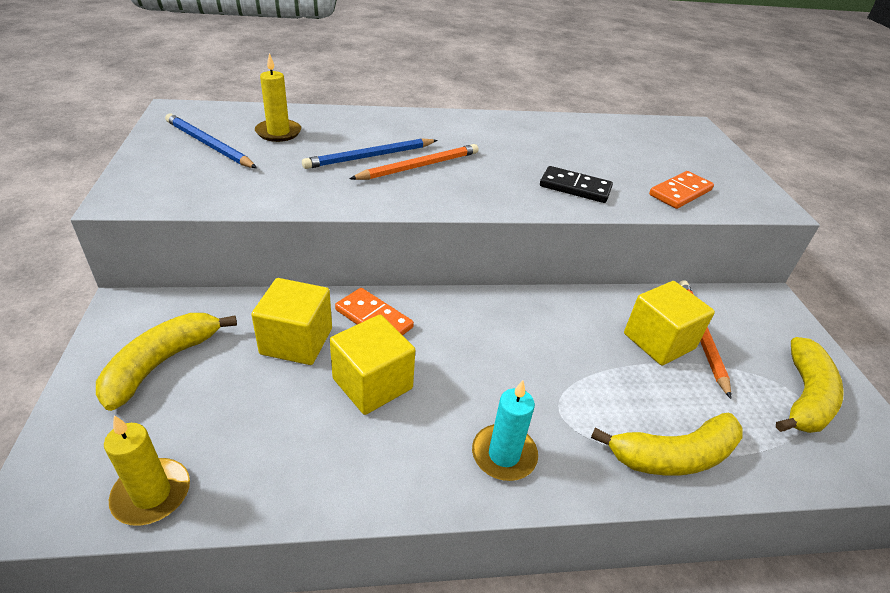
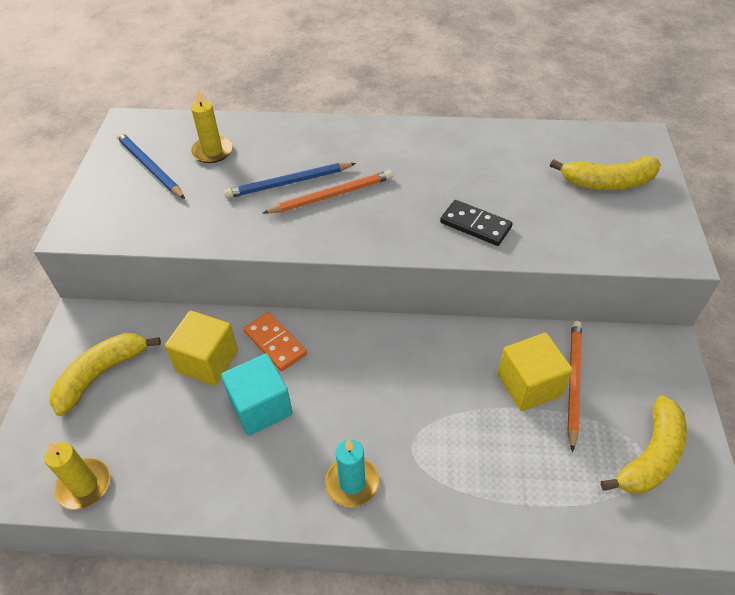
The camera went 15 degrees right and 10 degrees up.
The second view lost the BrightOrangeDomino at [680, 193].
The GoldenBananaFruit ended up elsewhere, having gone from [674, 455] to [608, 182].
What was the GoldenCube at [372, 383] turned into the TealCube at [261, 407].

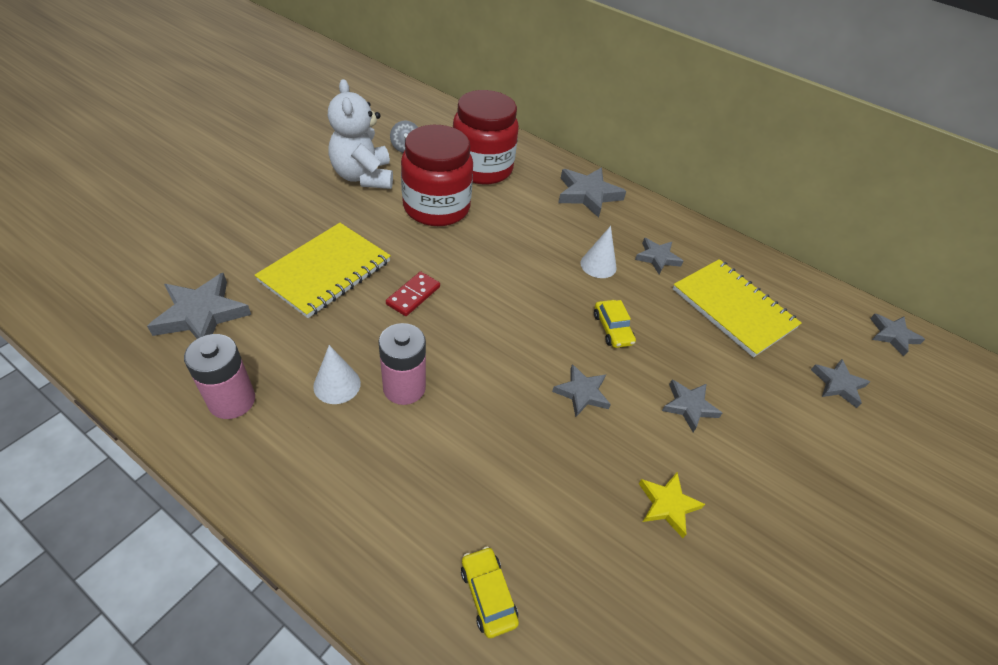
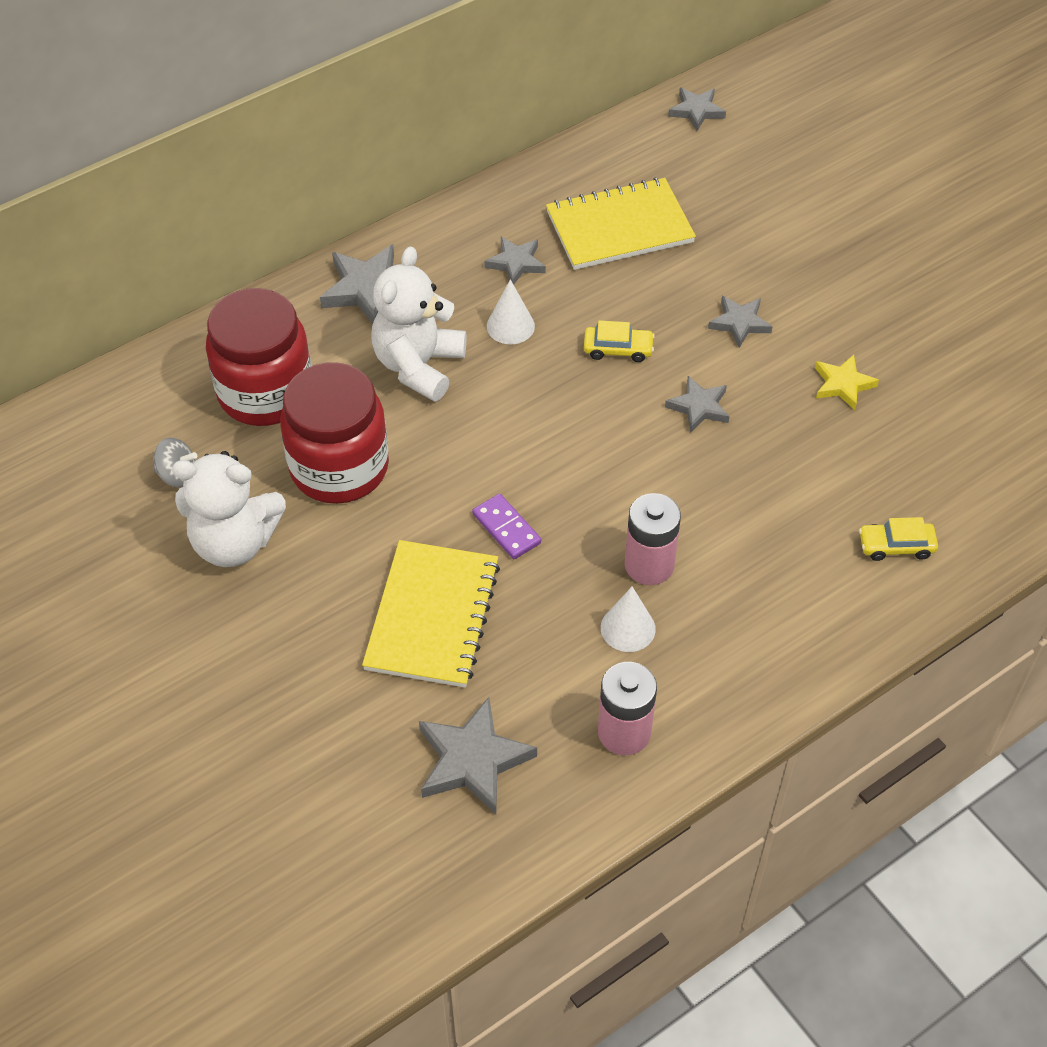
The camera went 65 degrees left and 5 degrees up.
The second view lost the AshGreyStar at [838, 384].
The second view gained the SnowWhiteTeddy at [418, 366].
What was the ScarletDomino at [413, 295] turned into the PurpleDomino at [506, 528].
The GoldenNotebook at [325, 271] ended up facing another way, 45 degrees clockwise from before.

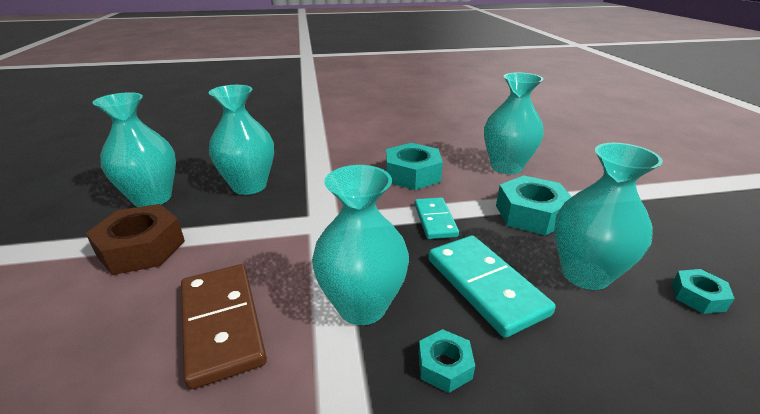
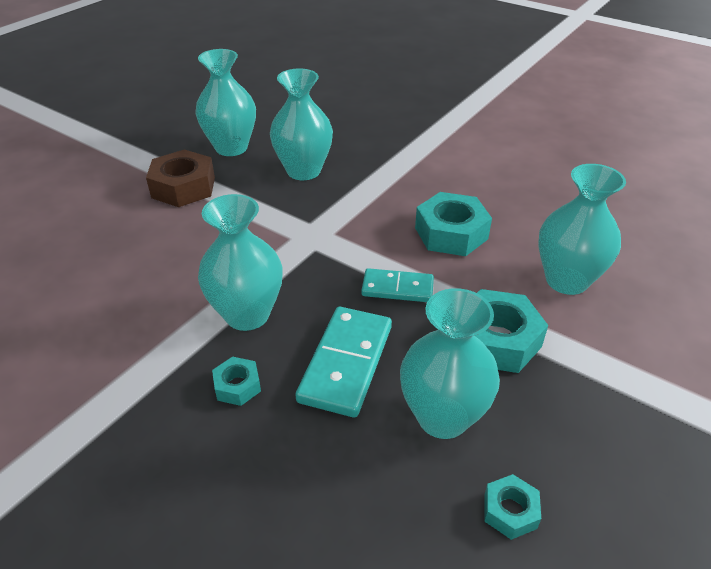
The camera went 45 degrees right and 10 degrees up.
The second view lost the BrownDomino at [221, 324].
The TealDomino at [435, 220] ended up facing another way, 60 degrees clockwise from before.

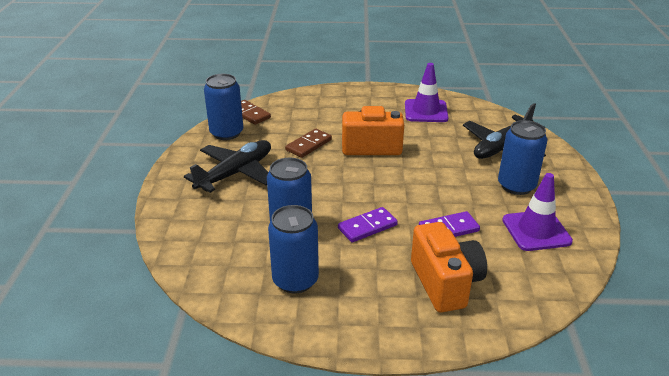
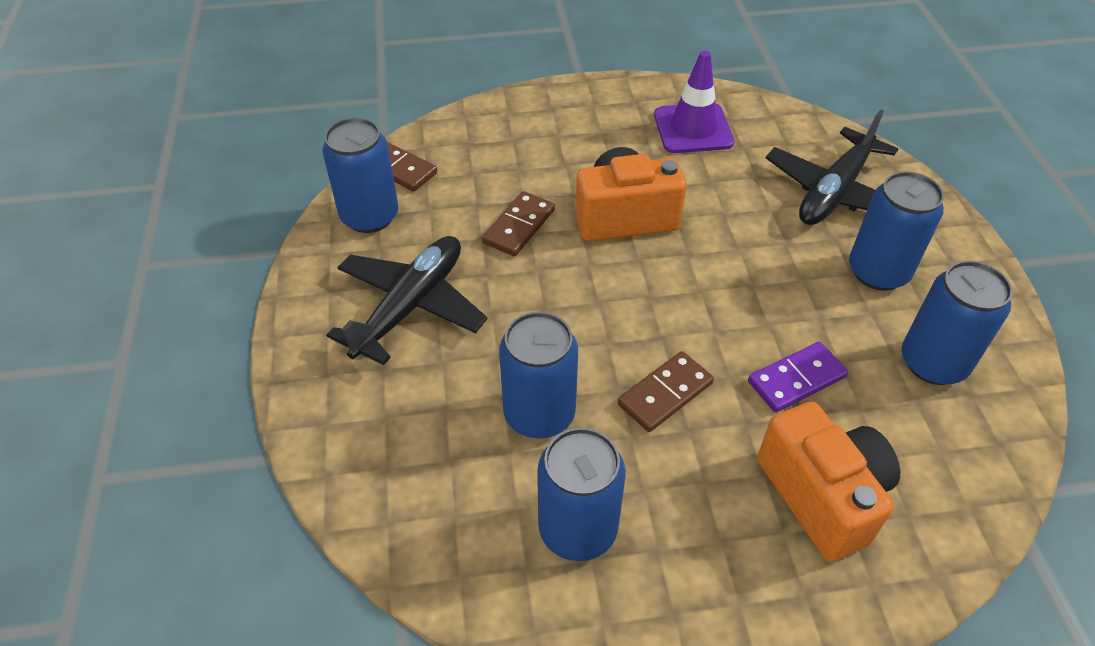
The camera went 10 degrees left and 15 degrees up.
Where the PurpleTrafficCone stood at [536, 231], the RoyalBlueSodaCan came to stand at [933, 363].
What was the PurpleDomino at [367, 227] turned into the BrownDomino at [665, 393].

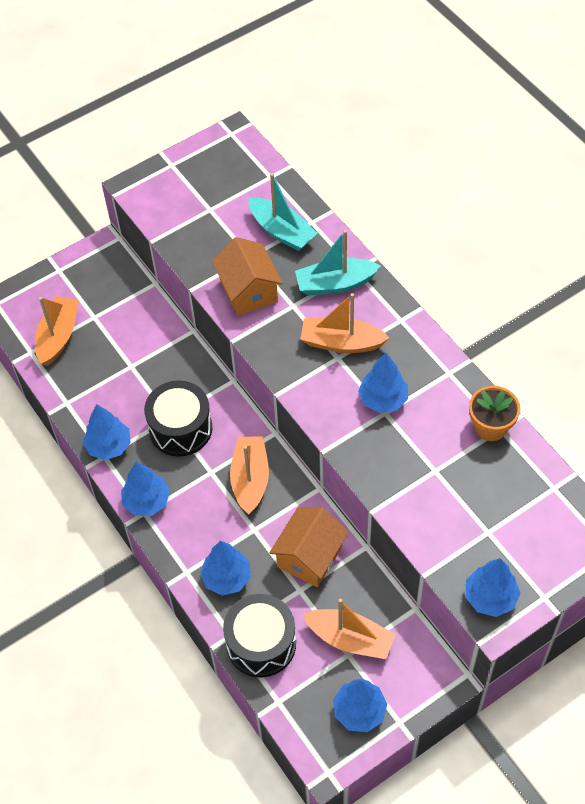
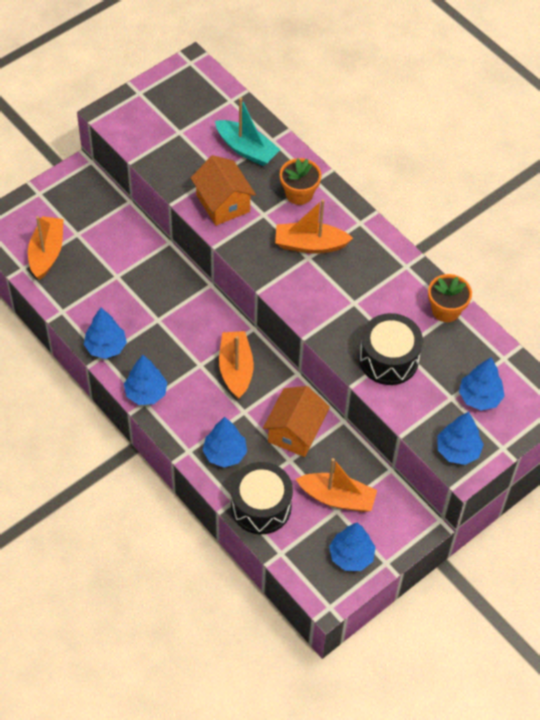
The camera went 10 degrees left and 0 degrees up.
The JetBlackToyDrum ended up elsewhere, having gone from [180, 428] to [388, 359].
The RoyalBlueTree ended up elsewhere, having gone from [383, 399] to [479, 397].
Where the TealToyBoat stood at [335, 284], the BrightOrangePlantPot came to stand at [299, 194].

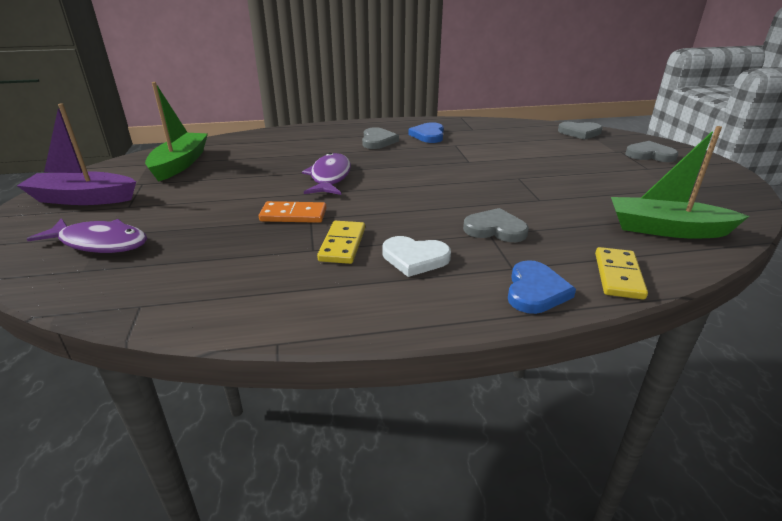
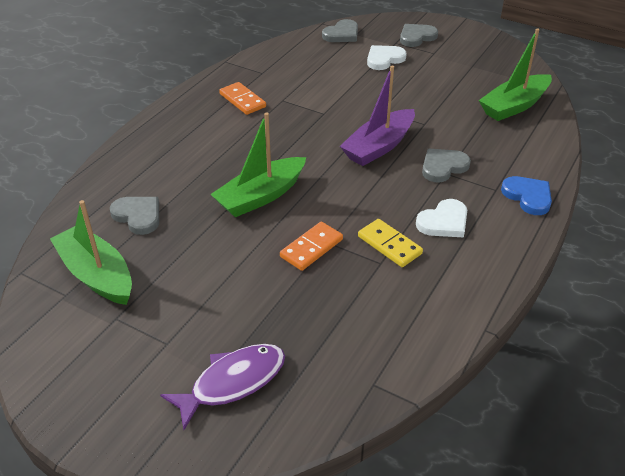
The camera went 50 degrees left and 10 degrees up.
The second view lost the GoldenDomino at [618, 275].
The second view gained the SnowWhiteHeartShape at [384, 59].
The PurpleToyBoat ended up elsewhere, having gone from [83, 199] to [379, 147].
The AshGreyHeartShape ended up elsewhere, having gone from [377, 141] to [138, 216].
Where the PurpleFishFigure stood at [330, 177], the EmeraldToyBoat came to stand at [261, 196].
Where the RoyalBlueHeartShape stood at [428, 135], the BrightOrangeDomino came to stand at [242, 100].

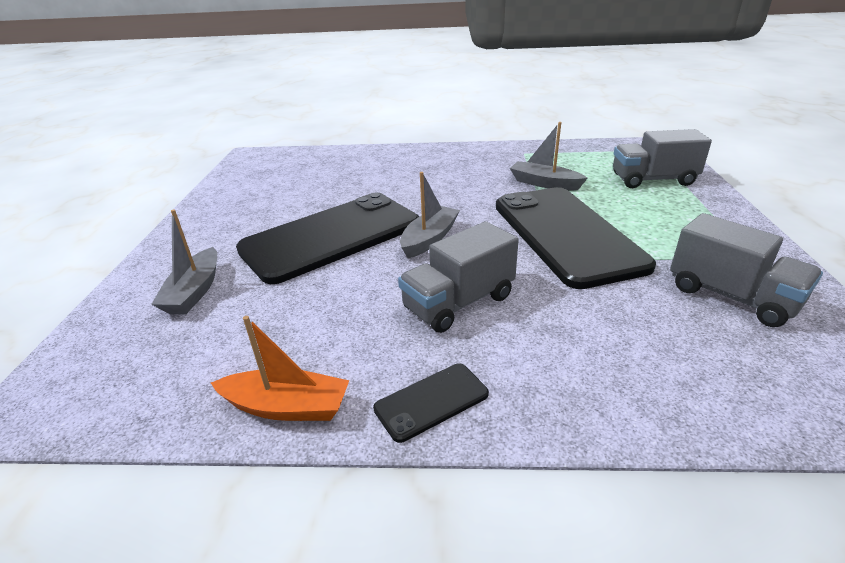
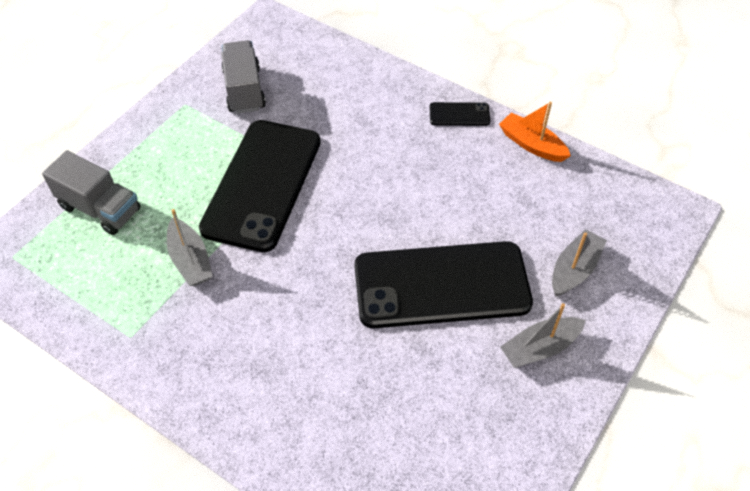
The camera went 150 degrees left and 20 degrees up.
The second view lost the AshGreyTruck at [459, 303].
The AshGreyToyBoat ended up elsewhere, having gone from [429, 239] to [540, 348].

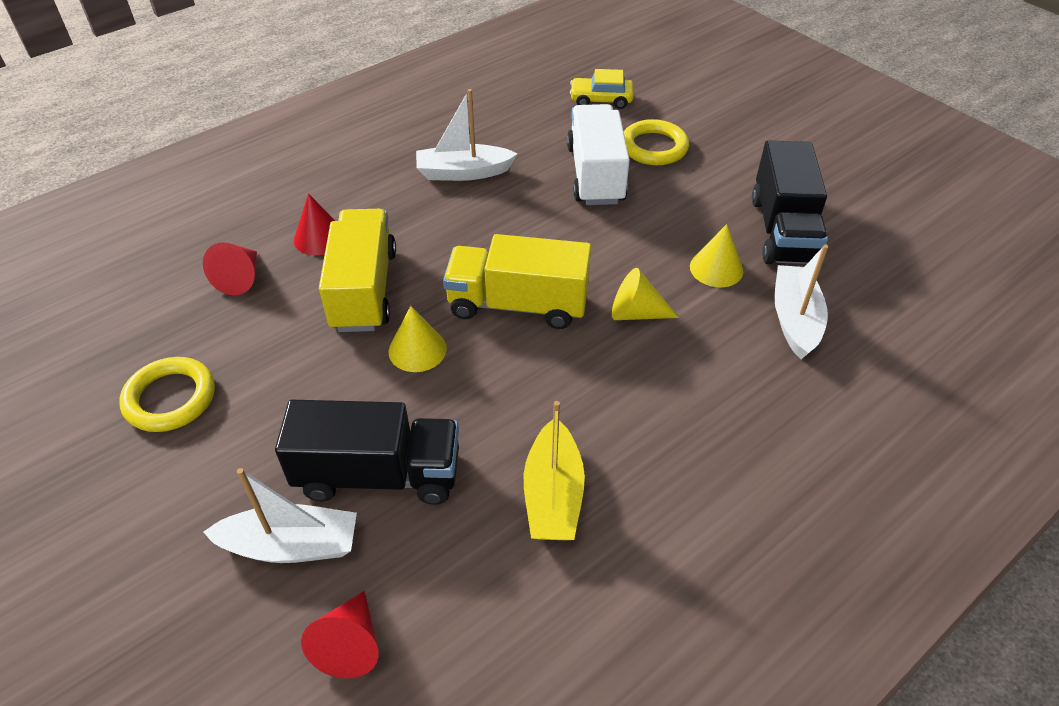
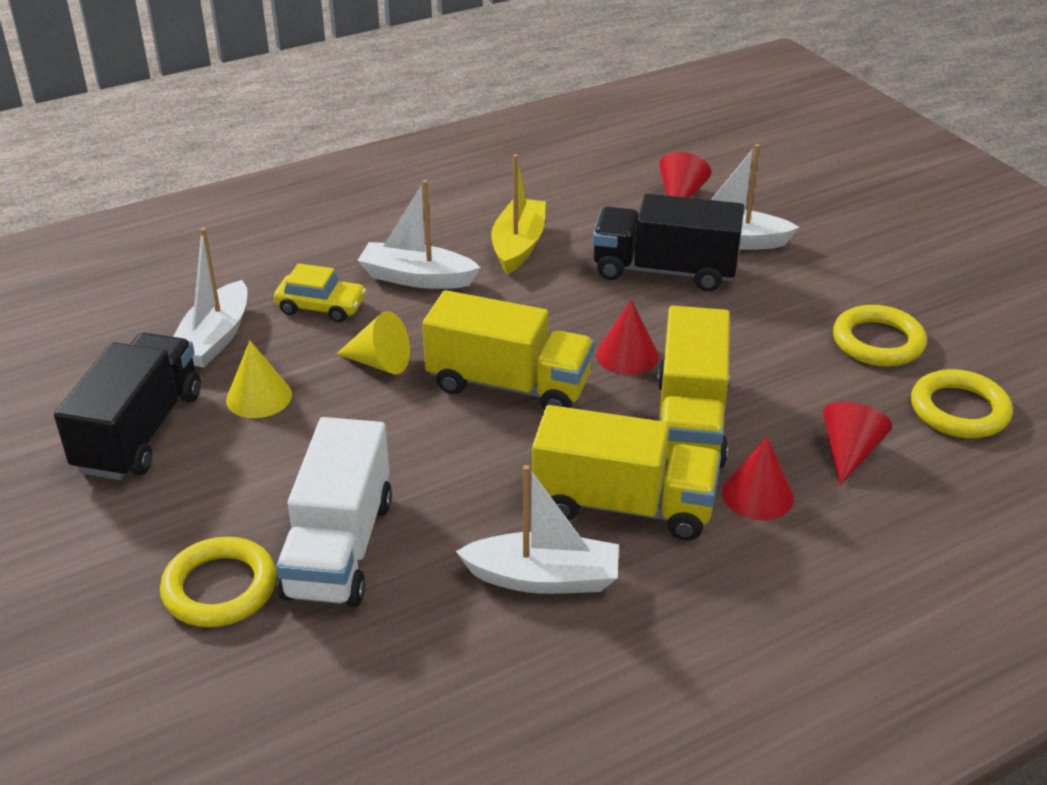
The camera went 170 degrees left and 10 degrees down.
The second view gained the SnowWhiteToyBoat at [417, 278].
The second view gained the GoldenTruck at [623, 505].
The second view gained the GoldenHoop at [959, 410].
The GoldenToyCar ended up elsewhere, having gone from [601, 100] to [321, 307].
What was the GoldenConeShape at [417, 349] turned into the ScarletConeShape at [627, 355].

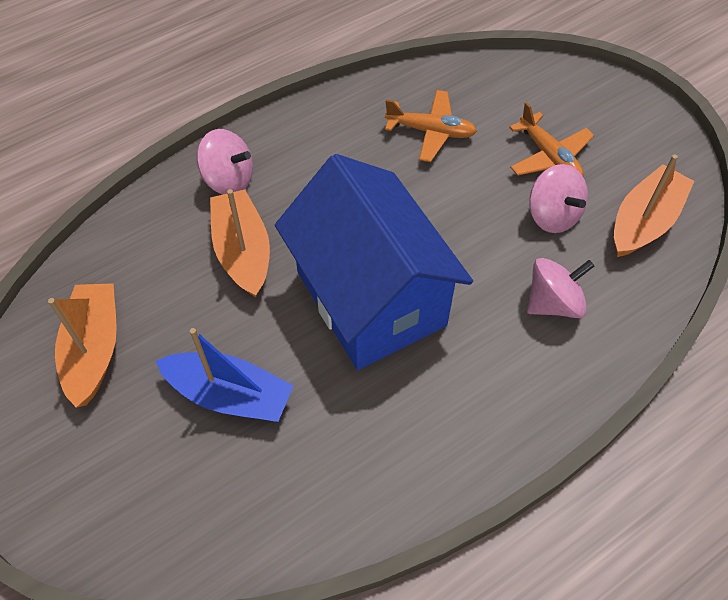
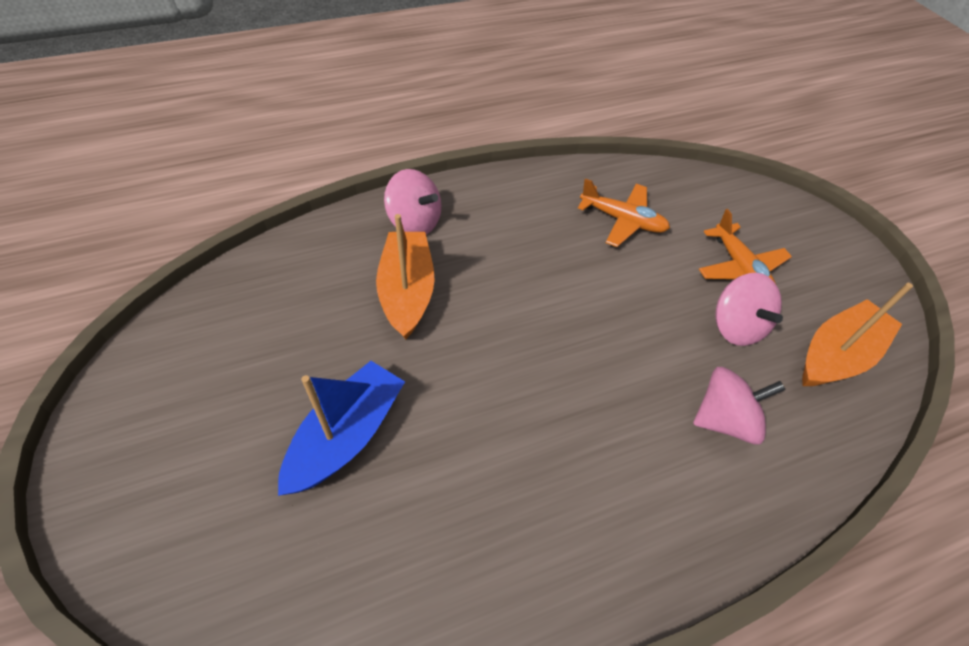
The camera went 10 degrees right and 5 degrees down.
The second view lost the BrightOrangeToyBoat at [94, 349].
The second view lost the RoyalBlueCottage at [371, 298].
The RoyalBlueToyBoat at [229, 395] ended up facing another way, 90 degrees counterclockwise from before.

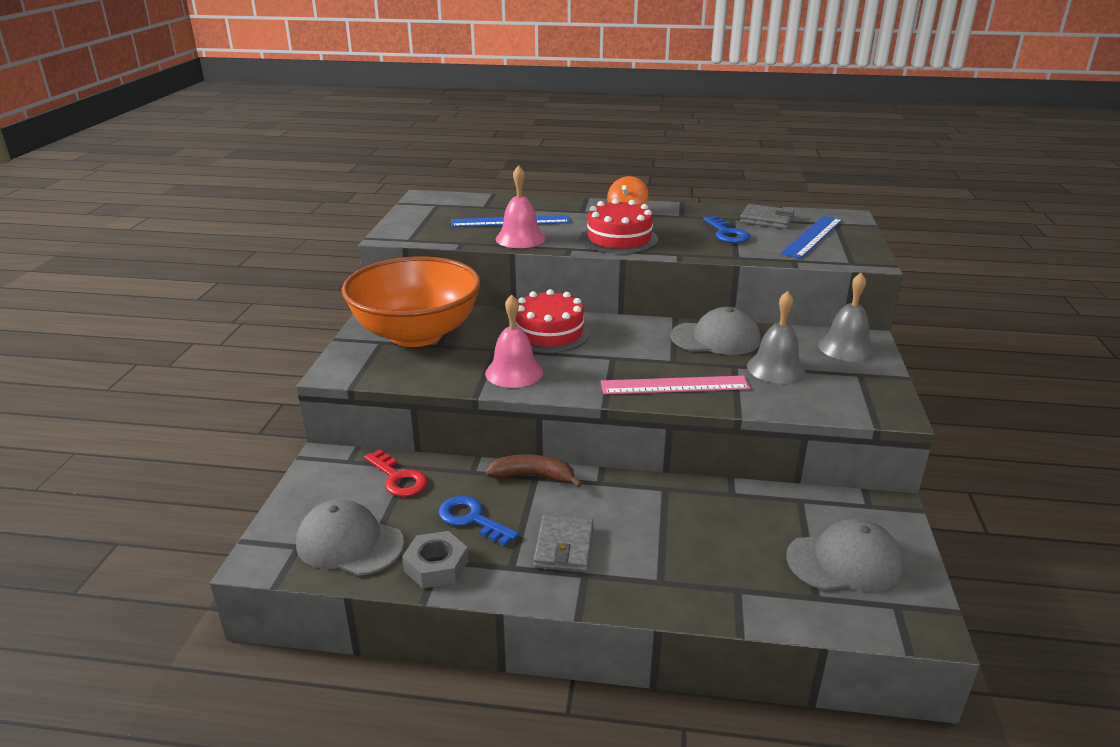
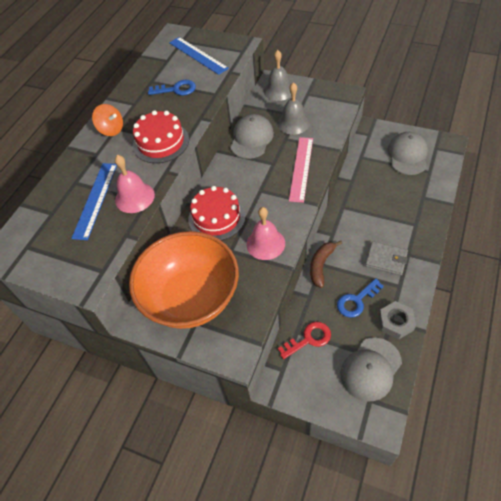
The camera went 70 degrees left and 25 degrees up.
The second view lost the AshGreyCardWallet at [767, 220].

